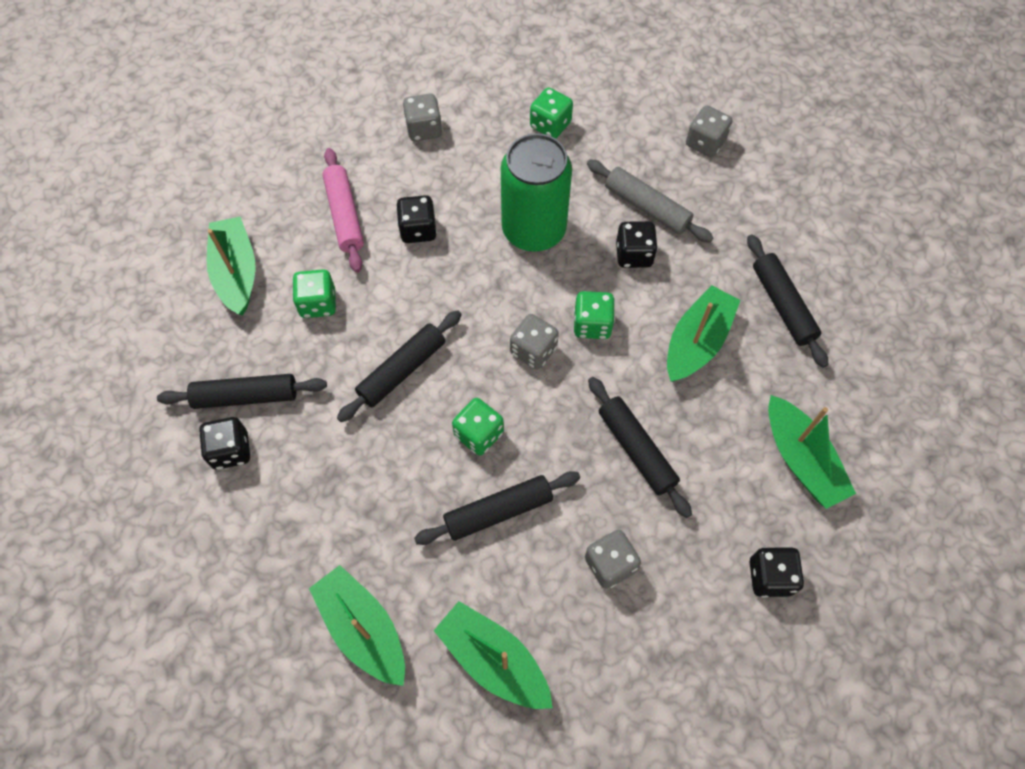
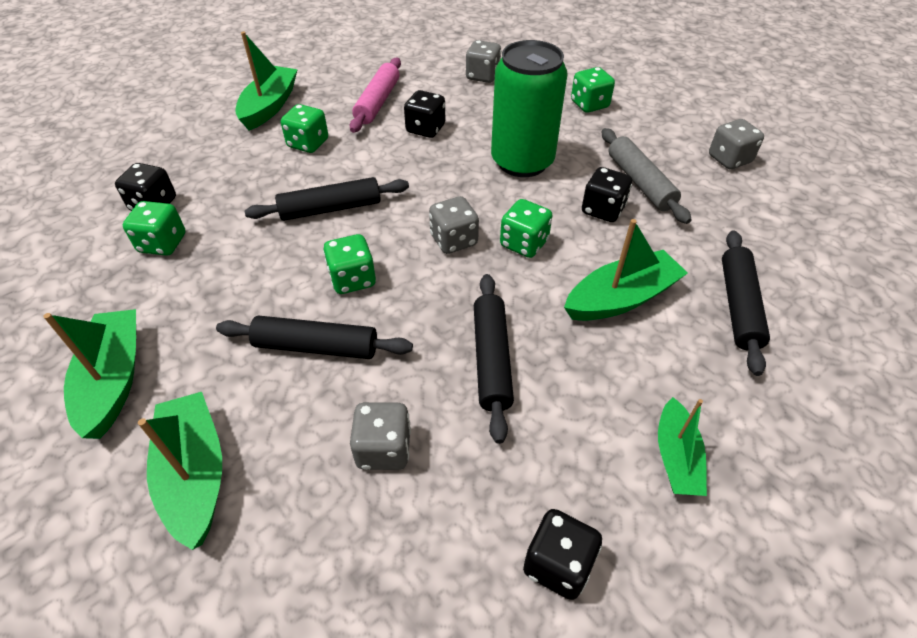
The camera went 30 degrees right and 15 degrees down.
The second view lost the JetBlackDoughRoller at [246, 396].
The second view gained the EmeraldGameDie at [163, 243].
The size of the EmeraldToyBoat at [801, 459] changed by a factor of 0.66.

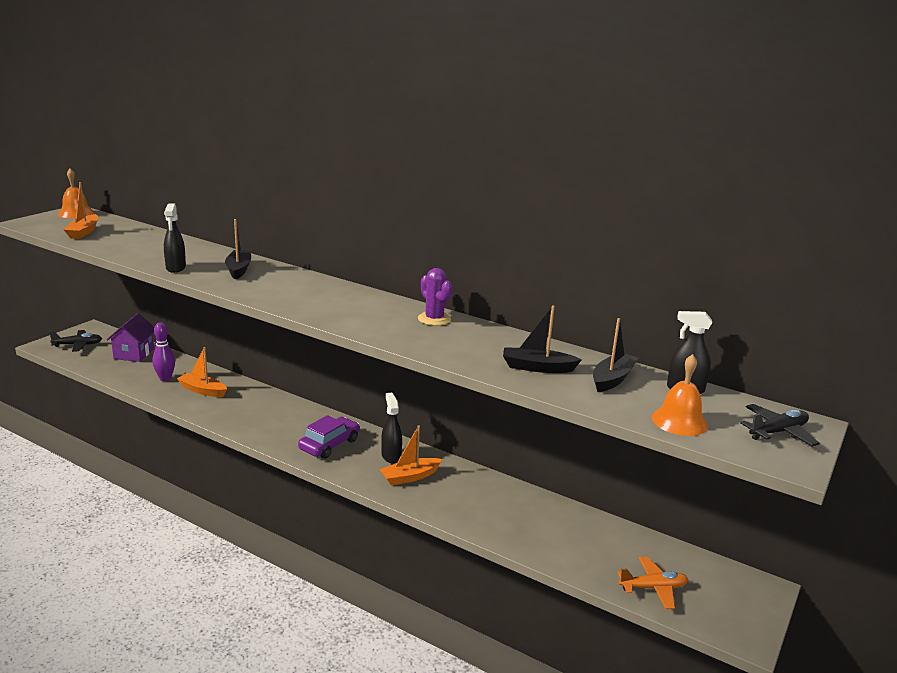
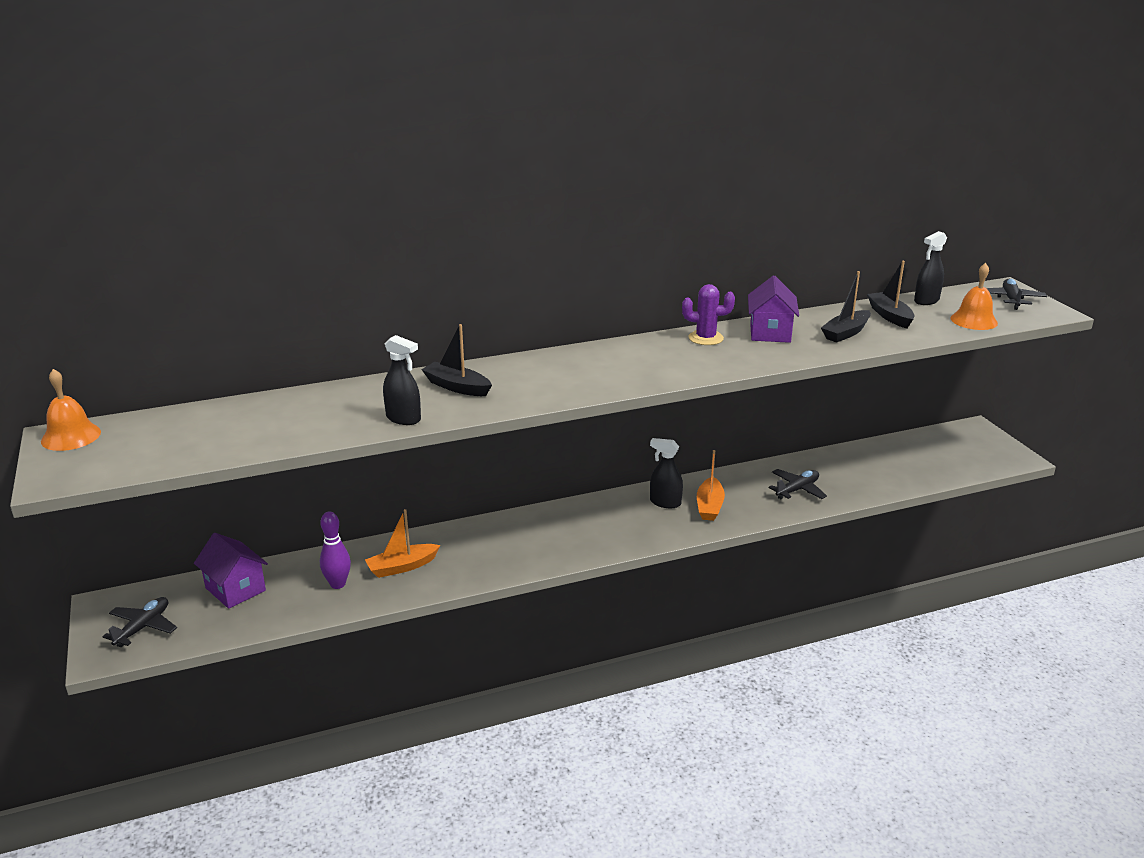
The camera went 50 degrees left and 5 degrees up.
The second view lost the BrightOrangeToyBoat at [83, 232].
The second view lost the PurpleToyCar at [329, 444].
The second view lost the BrightOrangeToyPlane at [653, 588].
The second view gained the PurpleCottage at [770, 333].
The second view gained the JetBlackToyPlane at [797, 490].

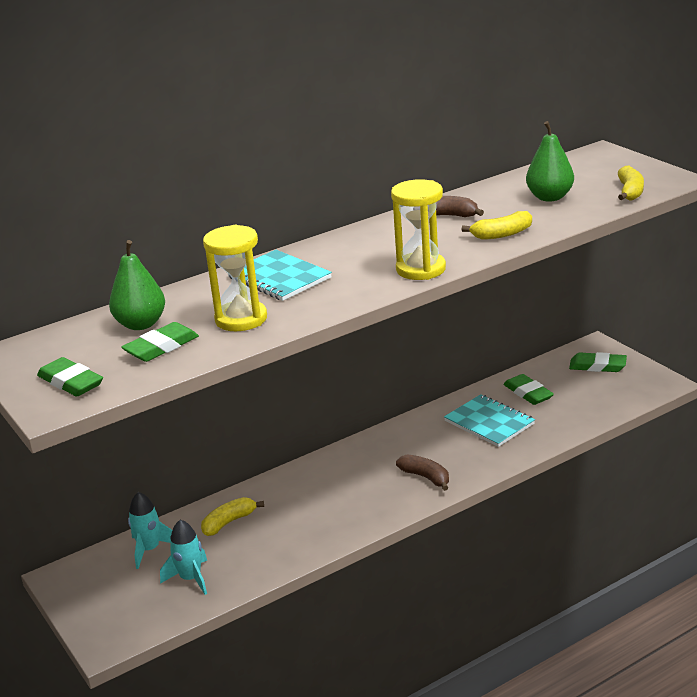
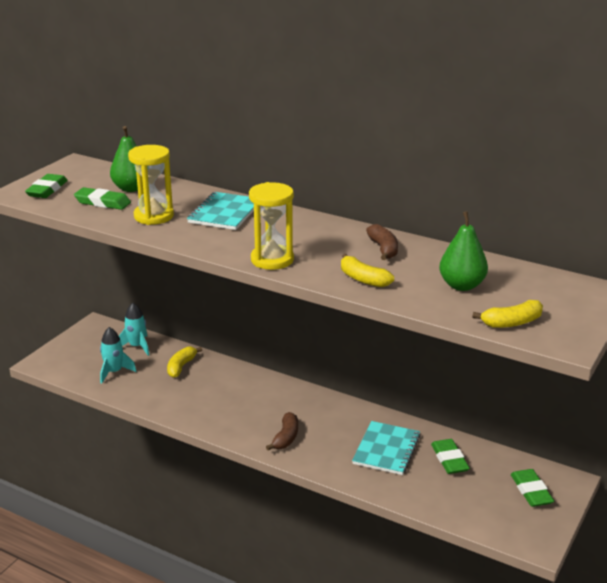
The camera went 60 degrees right and 0 degrees up.
The GoldenBananaFruit at [229, 522] ended up facing another way, 90 degrees counterclockwise from before.
The EmeraldGumEraser at [528, 393] ended up facing another way, 45 degrees counterclockwise from before.

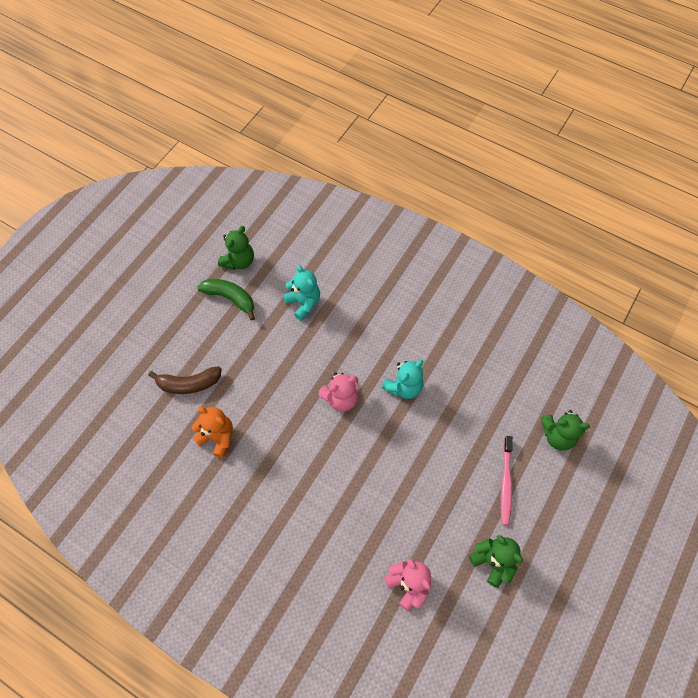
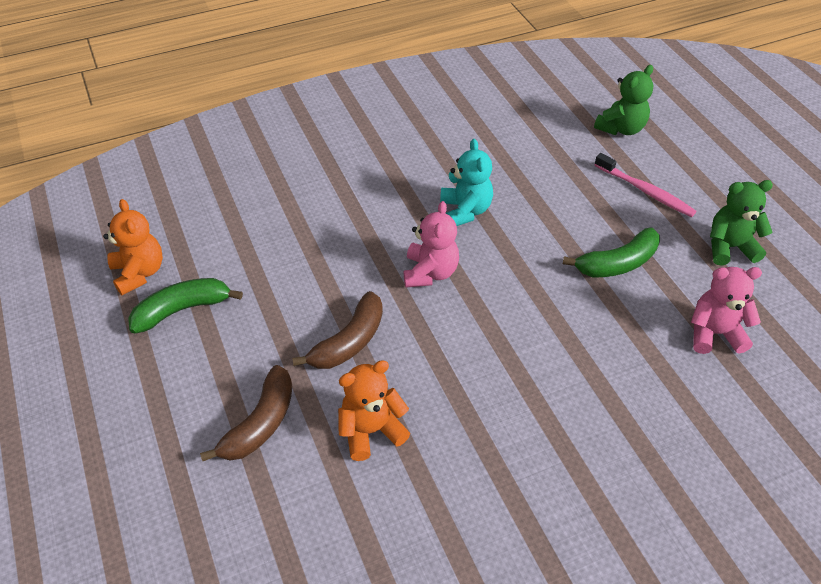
The camera went 55 degrees left and 15 degrees down.
The second view lost the TealTeddy at [303, 303].
The second view gained the BrownBananaFruit at [349, 342].
The second view gained the EmeraldBananaFruit at [617, 263].
What was the EmeraldTeddy at [239, 261] turned into the BrightOrangeTeddy at [139, 273].

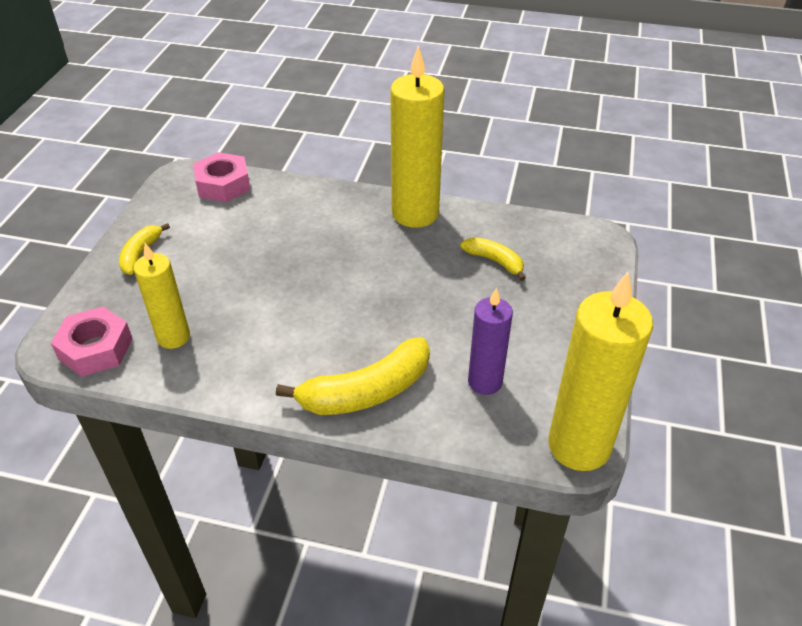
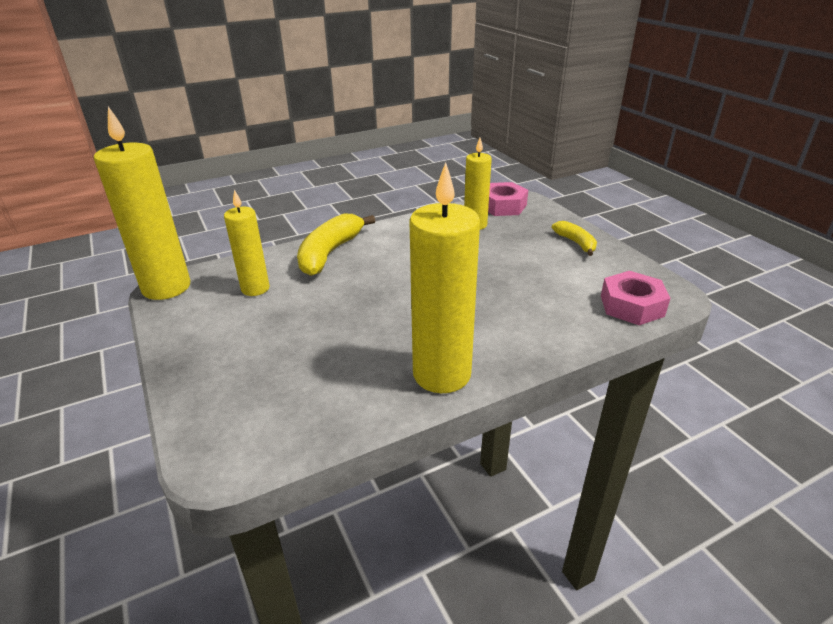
The camera went 140 degrees right and 10 degrees down.
The second view lost the GoldenBananaFruit at [495, 261].
What was the PurpleCandle at [485, 382] turned into the GoldenCandle at [255, 288].

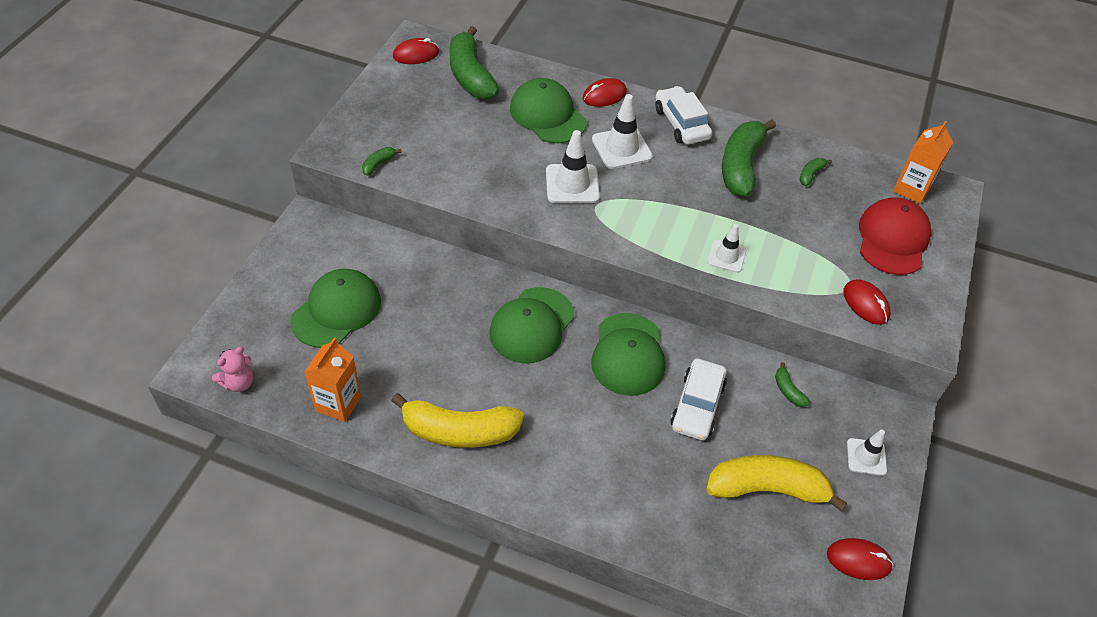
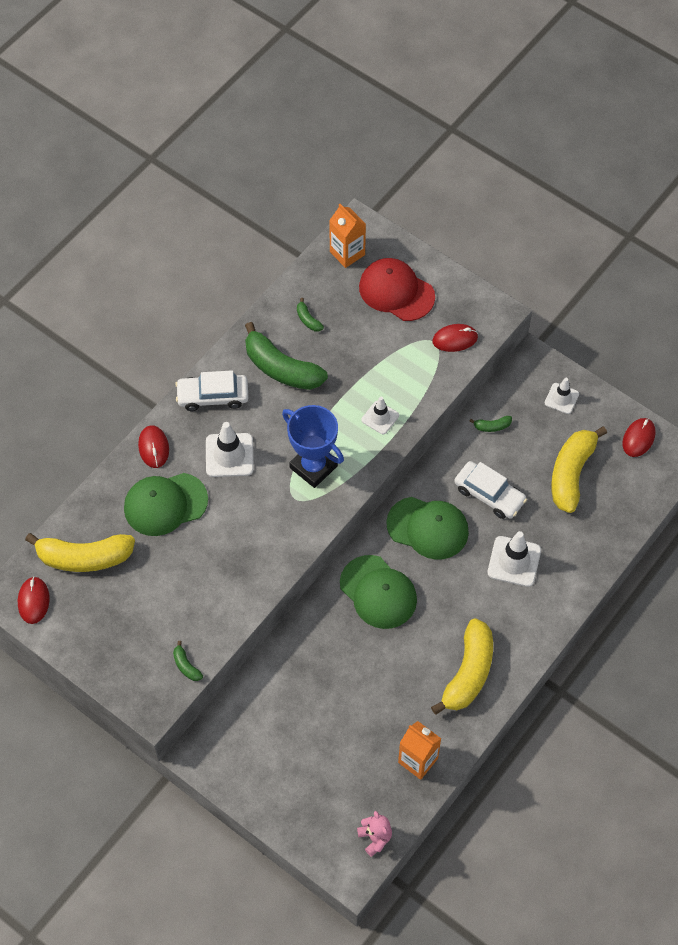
The camera went 70 degrees left and 10 degrees up.
The second view lost the EmeraldPeakedCap at [336, 310].
The second view gained the RoyalBlueTrophy at [313, 467].
The SnowWhiteTrafficCone ended up elsewhere, having gone from [572, 184] to [514, 561].
What was the EmeraldBananaFruit at [470, 75] turned into the GoldenBananaFruit at [84, 557].

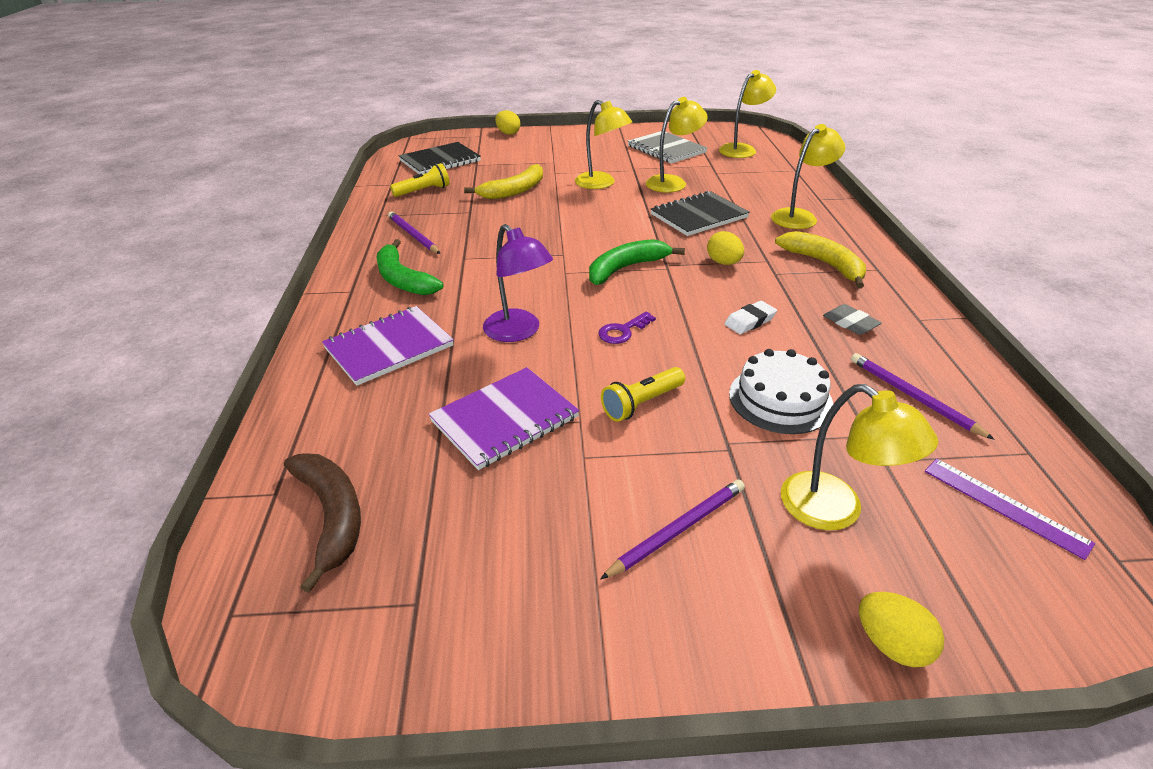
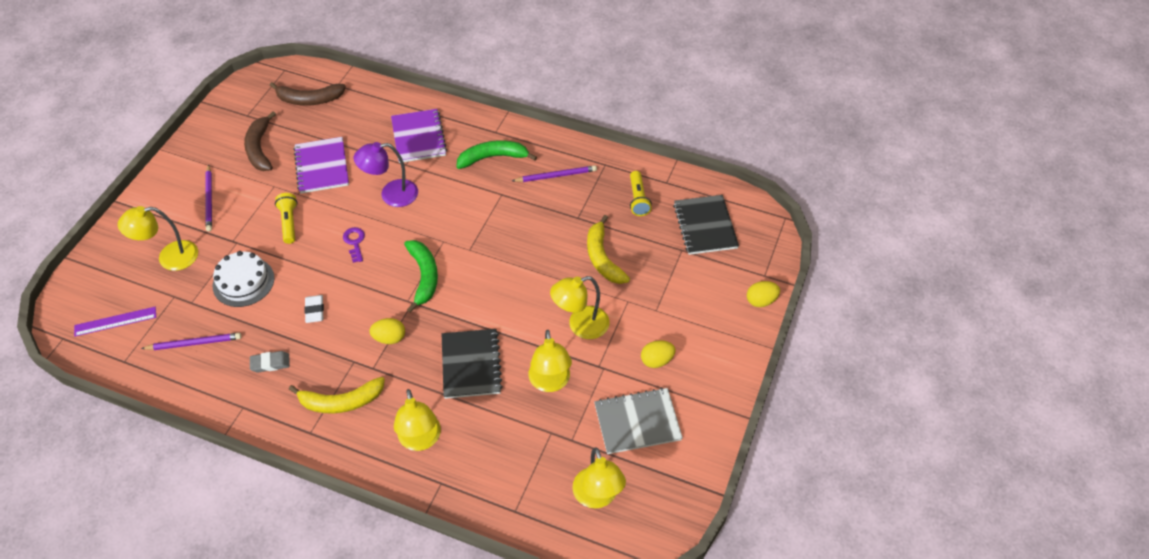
The camera went 115 degrees right and 15 degrees up.
The second view gained the BrownBananaFruit at [259, 148].
The GoldenEggShape ended up elsewhere, having gone from [891, 644] to [656, 360].

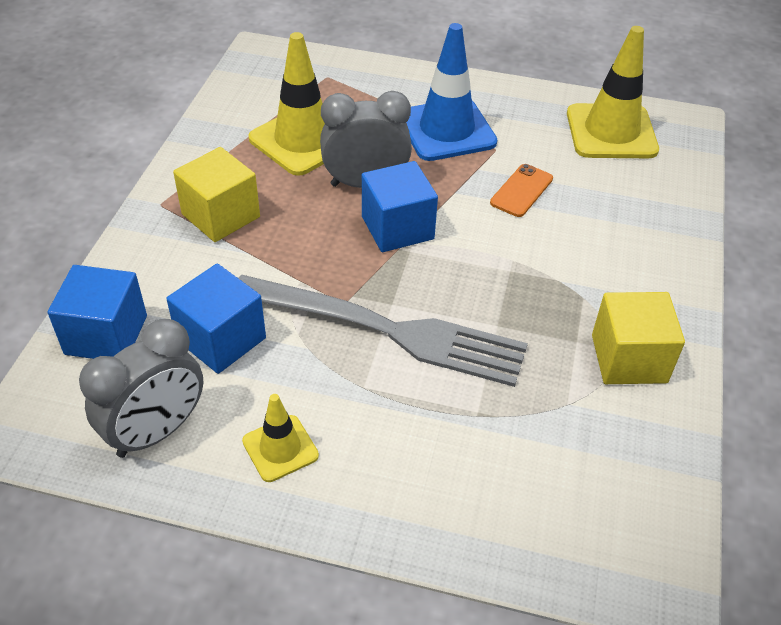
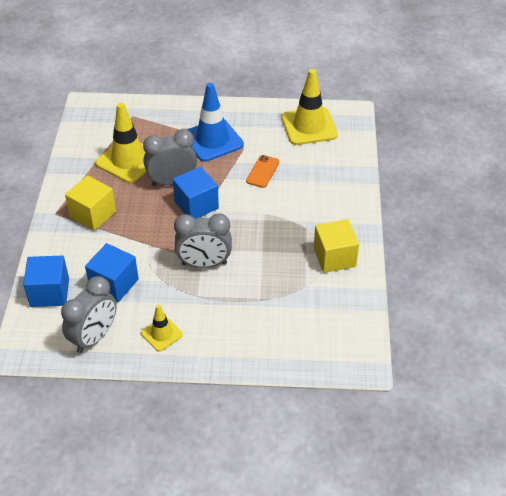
The camera went 10 degrees left and 0 degrees up.
Where the AshGreyDinnerFork stood at [389, 330], the AshGreyBedsideClock came to stand at [204, 263].

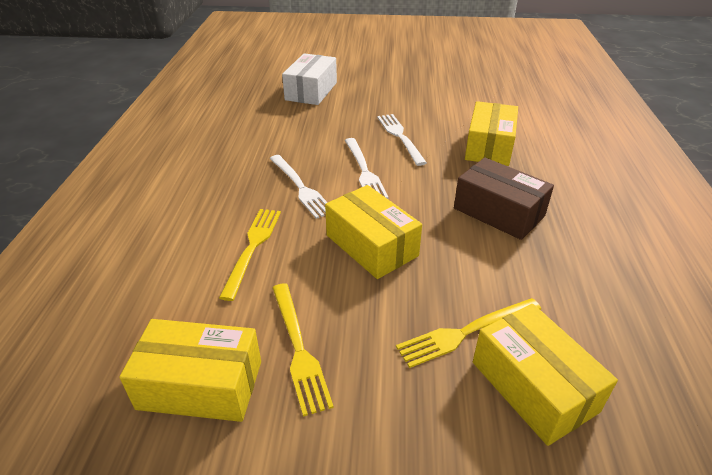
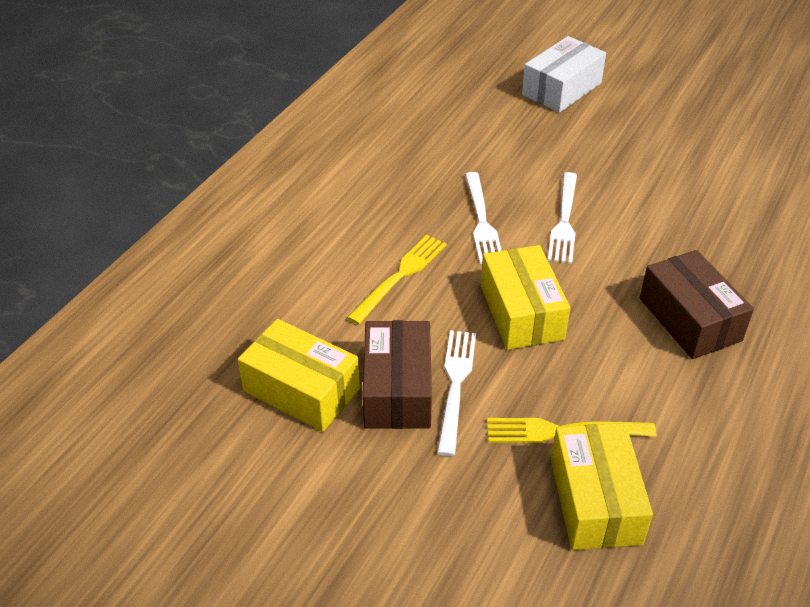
The camera went 25 degrees right and 5 degrees up.
The second view lost the GoldenParcel at [489, 147].
The SnowWhiteDinnerFork ended up elsewhere, having gone from [400, 137] to [455, 385].
Where the GoldenDinnerFork stood at [298, 349], the BrownParcel came to stand at [397, 389].

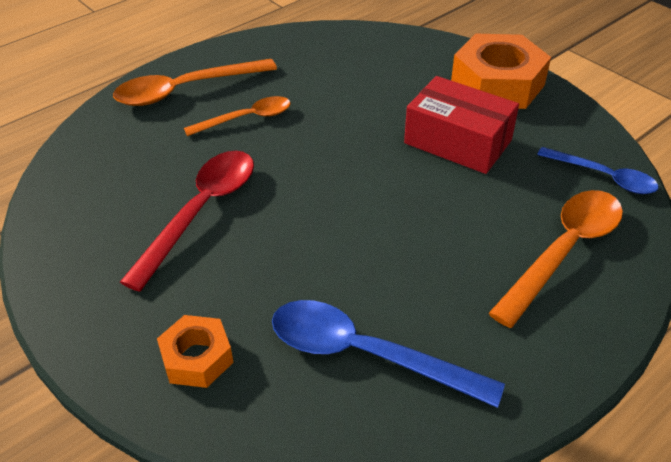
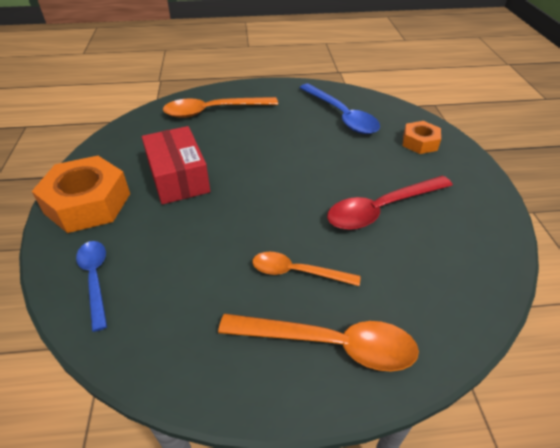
The camera went 145 degrees left and 0 degrees up.
The RoyalBlueTeaspoon ended up elsewhere, having gone from [604, 177] to [95, 279].

